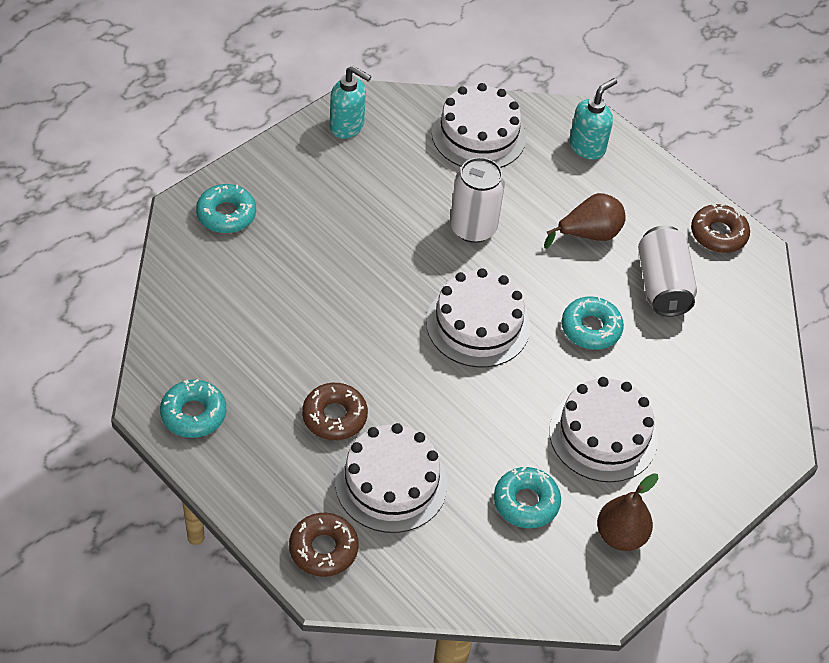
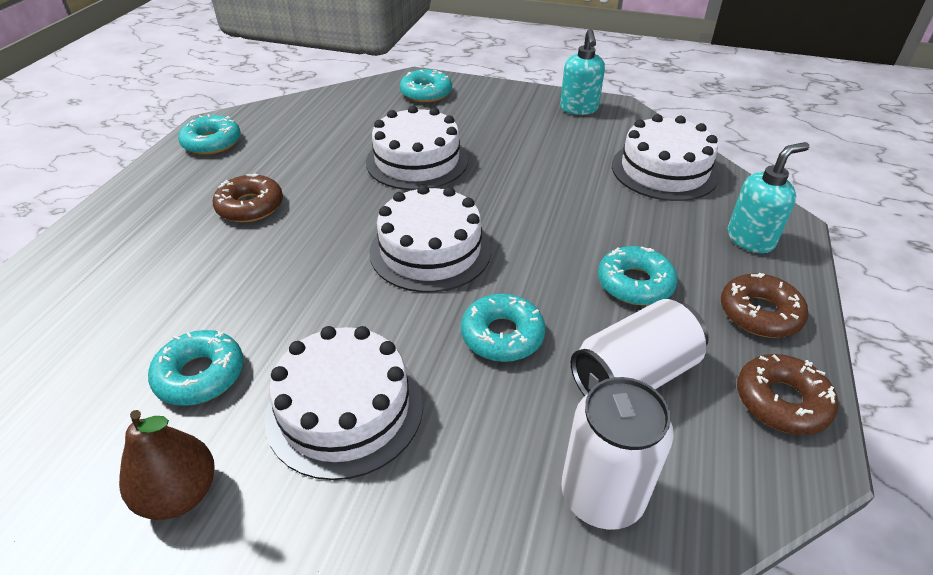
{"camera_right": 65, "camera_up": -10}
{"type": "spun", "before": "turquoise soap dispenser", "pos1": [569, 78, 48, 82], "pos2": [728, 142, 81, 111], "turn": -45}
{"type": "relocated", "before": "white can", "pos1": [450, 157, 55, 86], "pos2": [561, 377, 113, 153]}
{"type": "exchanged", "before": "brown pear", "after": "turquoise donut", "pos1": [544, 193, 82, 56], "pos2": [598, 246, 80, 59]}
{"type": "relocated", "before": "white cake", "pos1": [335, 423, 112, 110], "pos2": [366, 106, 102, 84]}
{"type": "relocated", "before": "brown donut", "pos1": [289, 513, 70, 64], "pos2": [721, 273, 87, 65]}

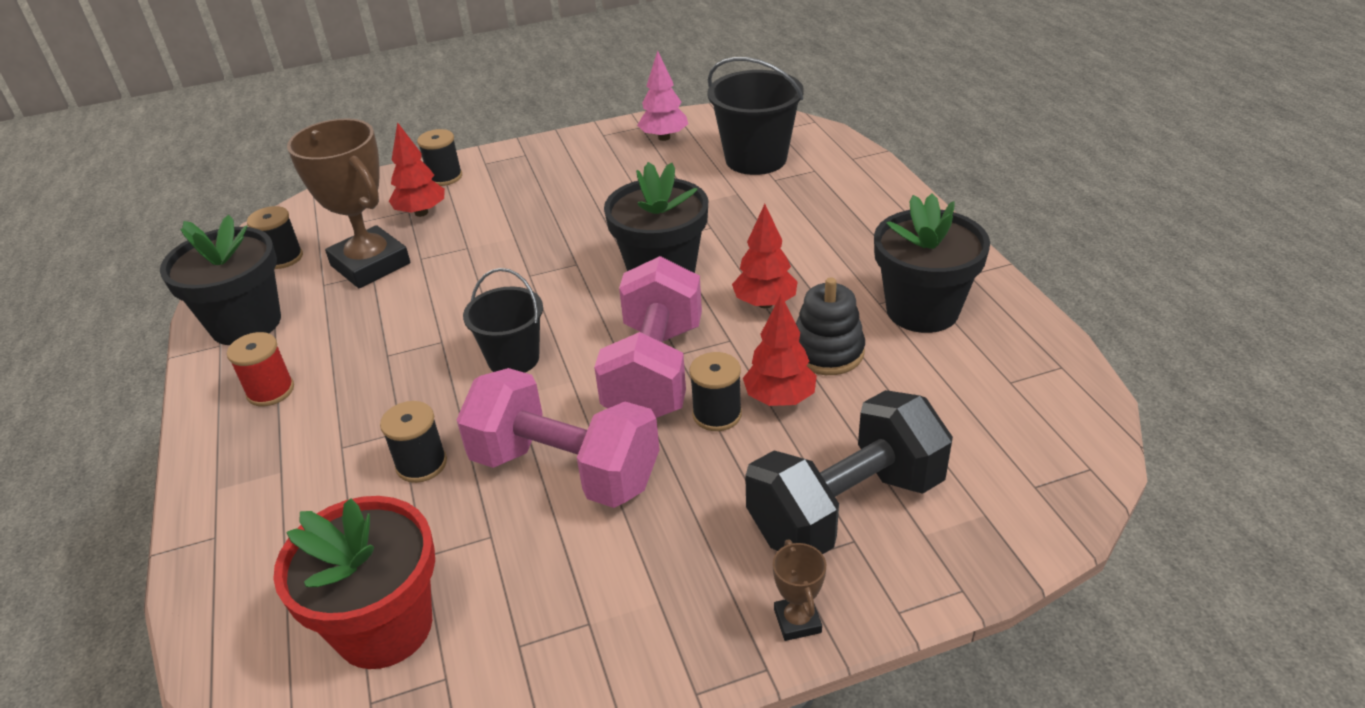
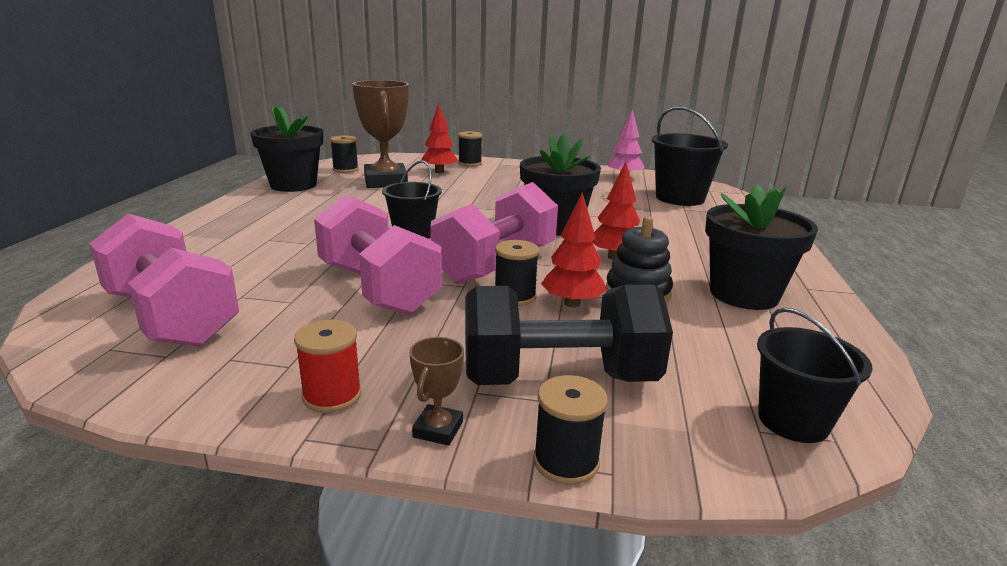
{"camera_right": 25, "camera_up": -15}
{"type": "relocated", "before": "red spool", "pos1": [227, 332, 67, 74], "pos2": [294, 319, 68, 94]}
{"type": "relocated", "before": "black spool", "pos1": [380, 401, 67, 82], "pos2": [533, 375, 75, 110]}
{"type": "exchanged", "before": "red flower pot", "after": "pink dumbbell", "pos1": [273, 496, 162, 173], "pos2": [89, 214, 150, 133]}
{"type": "appeared", "after": "black bucket", "pos2": [757, 308, 116, 135]}

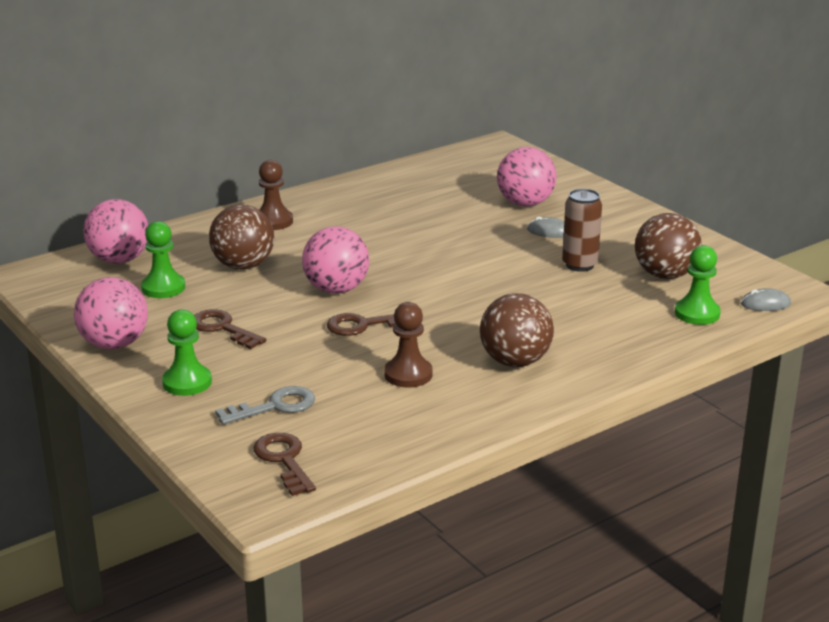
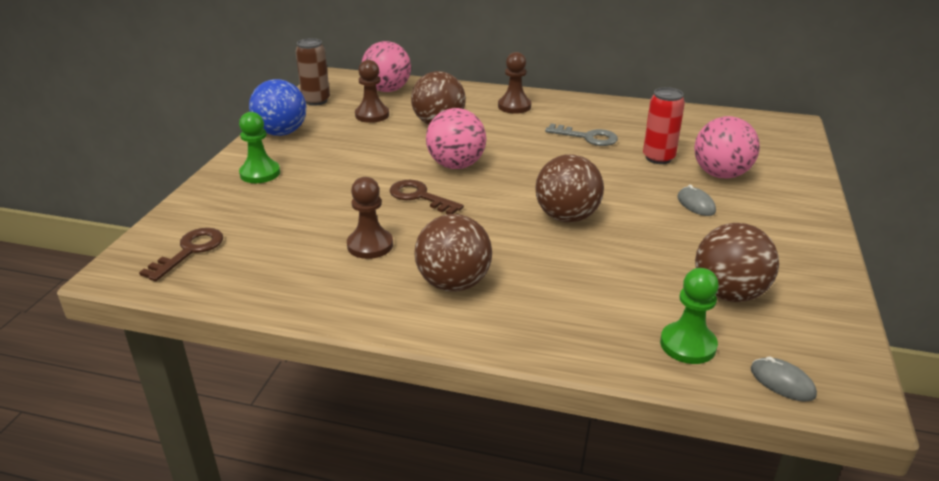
{"camera_right": 50, "camera_up": 5}
{"type": "relocated", "before": "brown can", "pos1": [562, 189, 40, 83], "pos2": [295, 38, 35, 68]}
{"type": "colour", "before": "green pawn", "after": "brown pawn", "pos1": [141, 221, 44, 77], "pos2": [355, 60, 34, 63]}
{"type": "colour", "before": "pink ball", "after": "blue ball", "pos1": [74, 277, 74, 72], "pos2": [249, 79, 57, 57]}
{"type": "missing", "before": "brown key", "pos1": [194, 309, 72, 40]}
{"type": "relocated", "before": "grey key", "pos1": [215, 386, 100, 39], "pos2": [545, 123, 73, 23]}
{"type": "appeared", "after": "red can", "pos2": [643, 87, 42, 77]}
{"type": "appeared", "after": "brown ball", "pos2": [535, 154, 69, 68]}

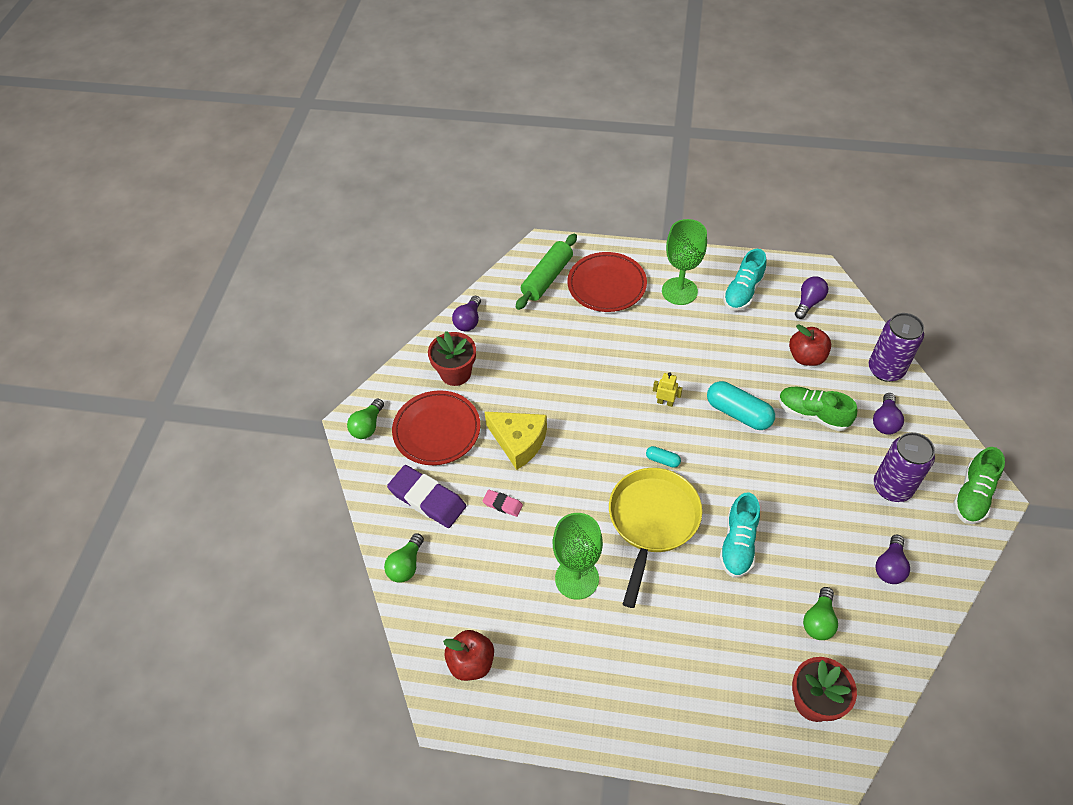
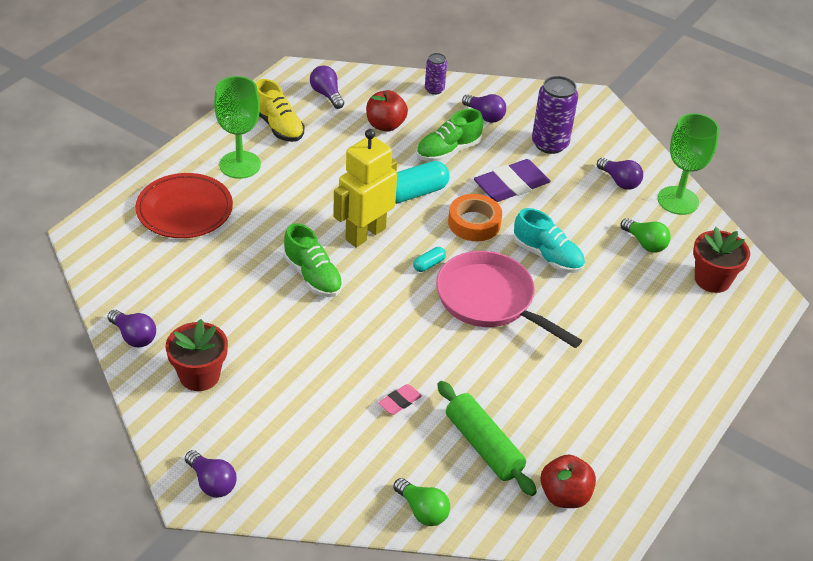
{"camera_right": -70, "camera_up": -10}
{"type": "relocated", "before": "green rolling pin", "pos1": [516, 234, 61, 76], "pos2": [437, 381, 100, 115]}
{"type": "colour", "before": "turquoise shoe", "after": "yellow shoe", "pos1": [723, 249, 43, 62], "pos2": [256, 79, 48, 63]}
{"type": "size", "before": "purple can", "pos1": [868, 313, 56, 69], "pos2": [425, 53, 22, 42], "scale": 0.56}
{"type": "size", "before": "yellow robot", "pos1": [653, 373, 29, 34], "pos2": [333, 129, 64, 118], "scale": 2.42}
{"type": "missing", "before": "red plate", "pos1": [392, 390, 88, 75]}
{"type": "colour", "before": "green light bulb", "after": "purple light bulb", "pos1": [347, 398, 37, 41], "pos2": [185, 450, 51, 48]}
{"type": "missing", "before": "yellow cheese", "pos1": [484, 411, 63, 59]}
{"type": "relocated", "before": "green shoe", "pos1": [953, 447, 52, 77], "pos2": [283, 223, 60, 74]}
{"type": "relocated", "before": "purple eraser", "pos1": [387, 465, 79, 63], "pos2": [474, 159, 76, 43]}
{"type": "colour", "before": "yellow pan", "after": "pink pan", "pos1": [609, 468, 93, 140], "pos2": [436, 251, 146, 97]}
{"type": "relocated", "before": "green goblet", "pos1": [553, 513, 50, 87], "pos2": [657, 113, 62, 102]}
{"type": "appeared", "after": "orange tape", "pos2": [448, 194, 54, 47]}

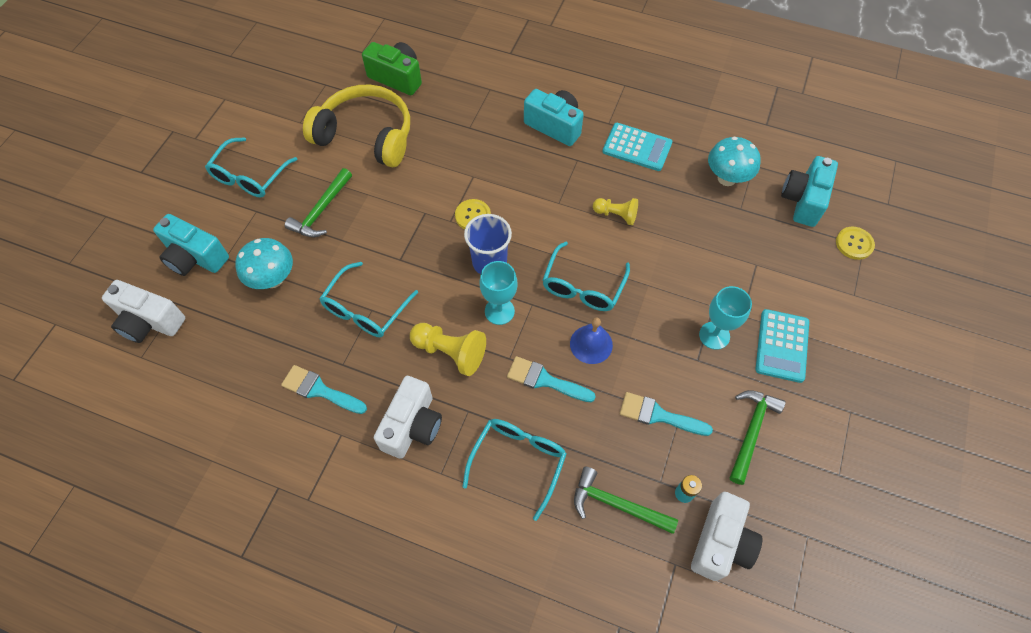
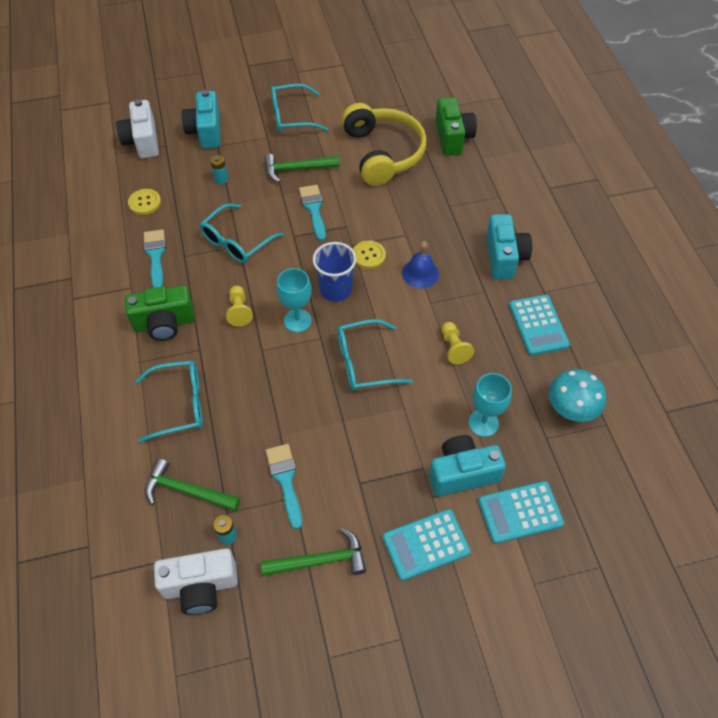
{"camera_right": 55, "camera_up": -5}
{"type": "relocated", "before": "turquoise camera", "pos1": [781, 156, 57, 71], "pos2": [429, 435, 77, 61]}
{"type": "relocated", "before": "yellow button", "pos1": [836, 227, 39, 33], "pos2": [128, 189, 33, 26]}
{"type": "exchanged", "before": "turquoise mushroom", "after": "turquoise battery", "pos1": [236, 238, 57, 51], "pos2": [210, 155, 18, 29]}
{"type": "spun", "before": "turquoise glasses", "pos1": [319, 262, 99, 75], "pos2": [199, 204, 85, 59], "turn": -45}
{"type": "relocated", "before": "turquoise goblet", "pos1": [699, 286, 53, 64], "pos2": [469, 373, 43, 64]}
{"type": "relocated", "before": "blue bell", "pos1": [570, 317, 43, 47], "pos2": [402, 241, 37, 47]}
{"type": "size", "before": "yellow pawn", "pos1": [410, 323, 76, 53], "pos2": [226, 286, 27, 40], "scale": 0.65}
{"type": "relocated", "before": "turquoise brush", "pos1": [507, 356, 89, 46], "pos2": [299, 185, 27, 56]}
{"type": "colour", "before": "white camera", "after": "green camera", "pos1": [374, 376, 68, 83], "pos2": [125, 285, 70, 56]}
{"type": "spun", "before": "green hammer", "pos1": [574, 467, 104, 67], "pos2": [145, 458, 95, 53], "turn": -60}
{"type": "appeared", "after": "turquoise calculator", "pos2": [478, 481, 86, 63]}

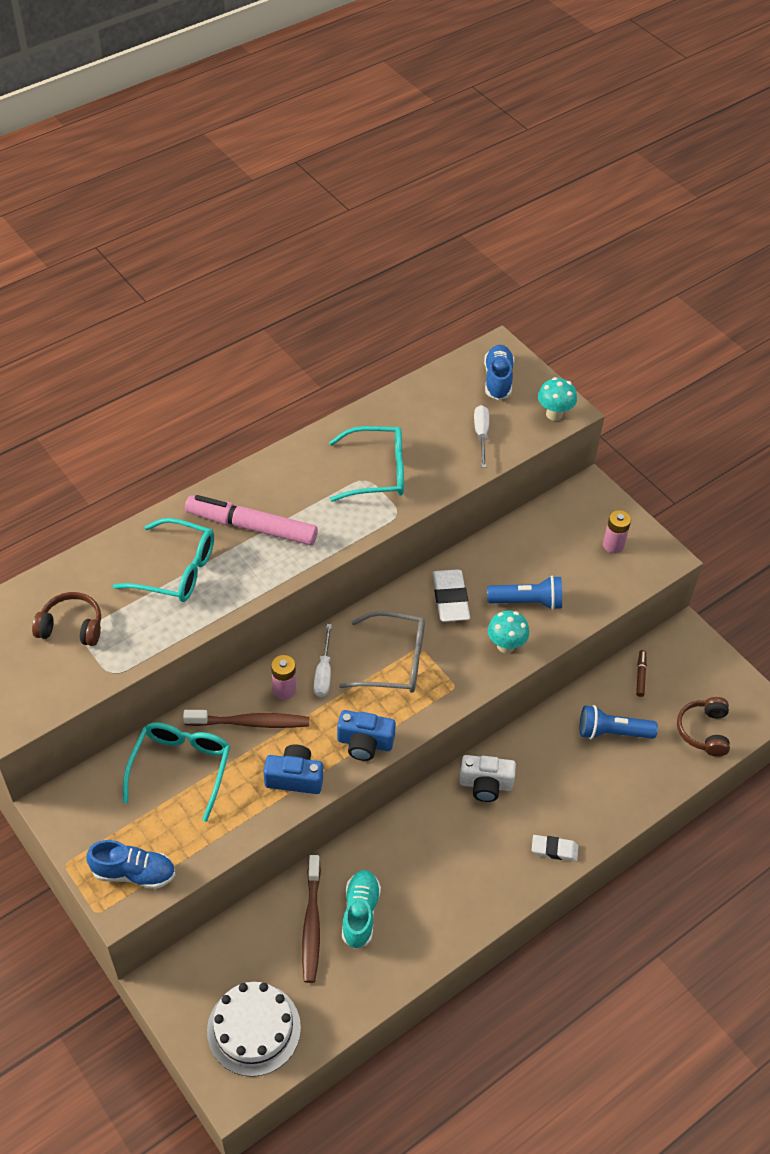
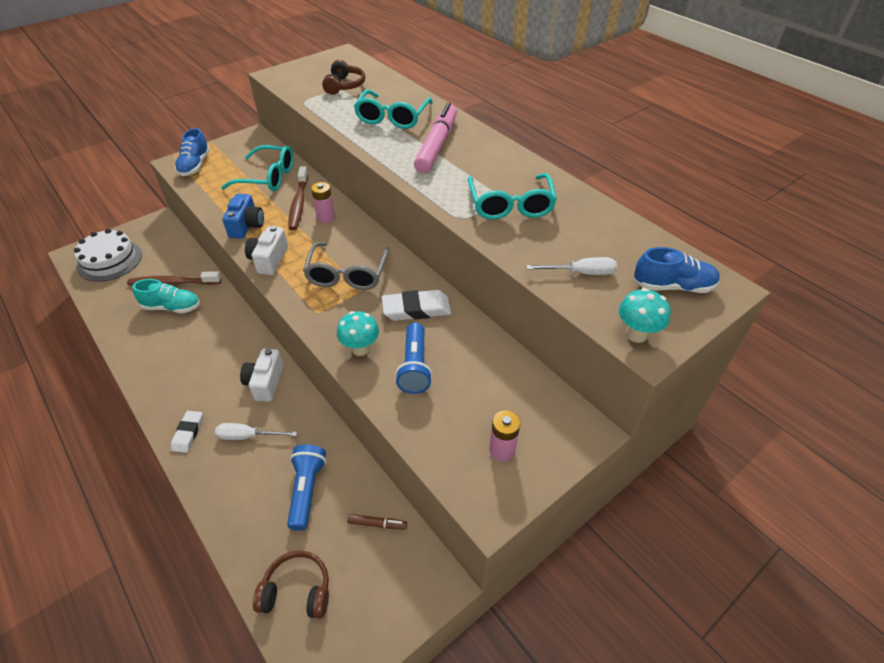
{"camera_right": 90, "camera_up": -5}
{"type": "relocated", "before": "white screwdriver", "pos1": [313, 624, 19, 73], "pos2": [215, 423, 82, 17]}
{"type": "colour", "before": "blue camera", "after": "white camera", "pos1": [337, 710, 59, 51], "pos2": [245, 226, 43, 49]}

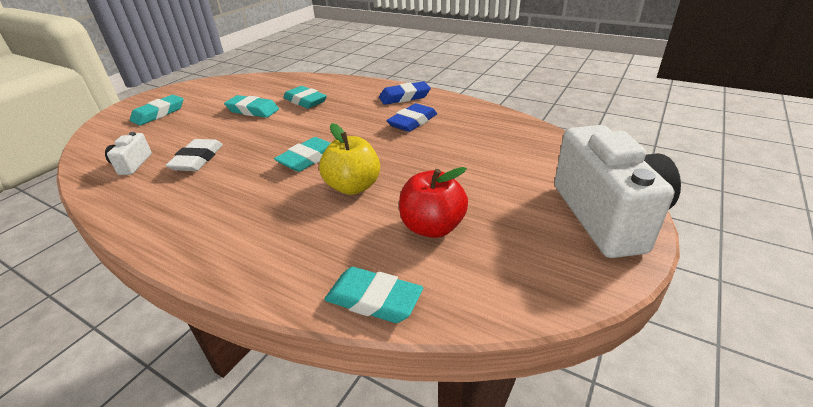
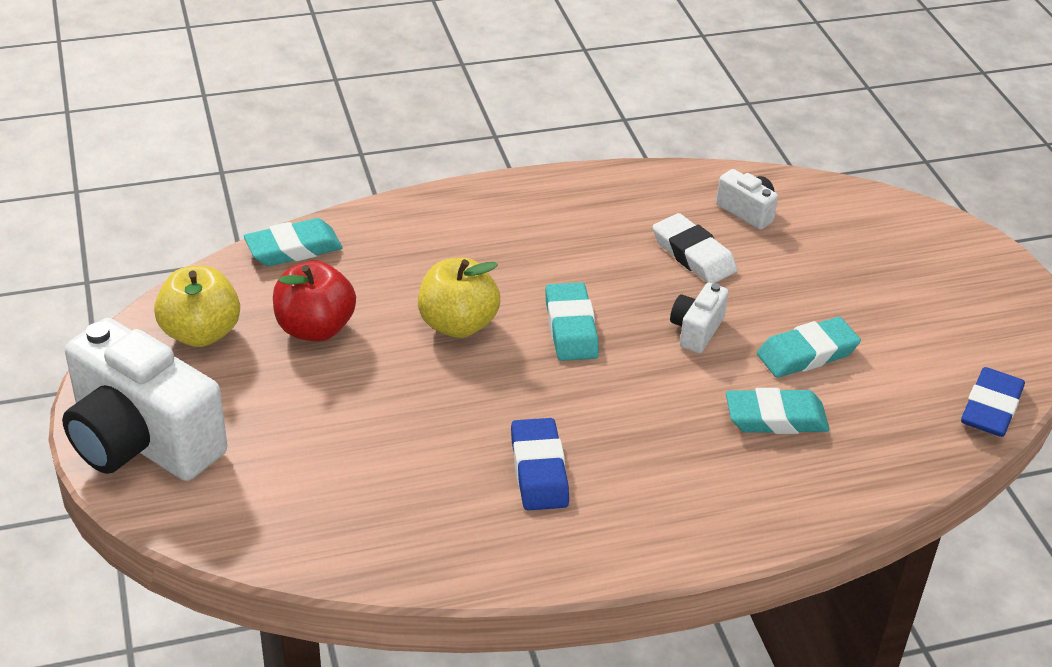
{"camera_right": 130, "camera_up": 5}
{"type": "relocated", "before": "blue eraser", "pos1": [379, 81, 52, 24], "pos2": [961, 367, 64, 70]}
{"type": "missing", "before": "turquoise eraser", "pos1": [130, 95, 53, 31]}
{"type": "appeared", "after": "yellow apple", "pos2": [154, 266, 86, 81]}
{"type": "appeared", "after": "white camera", "pos2": [670, 283, 59, 70]}

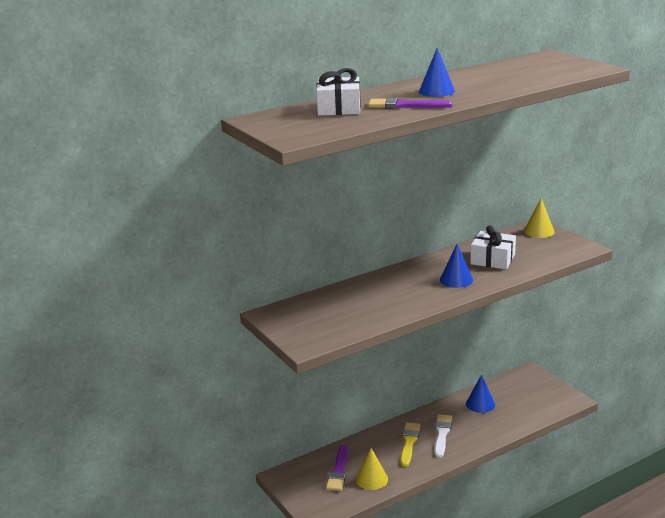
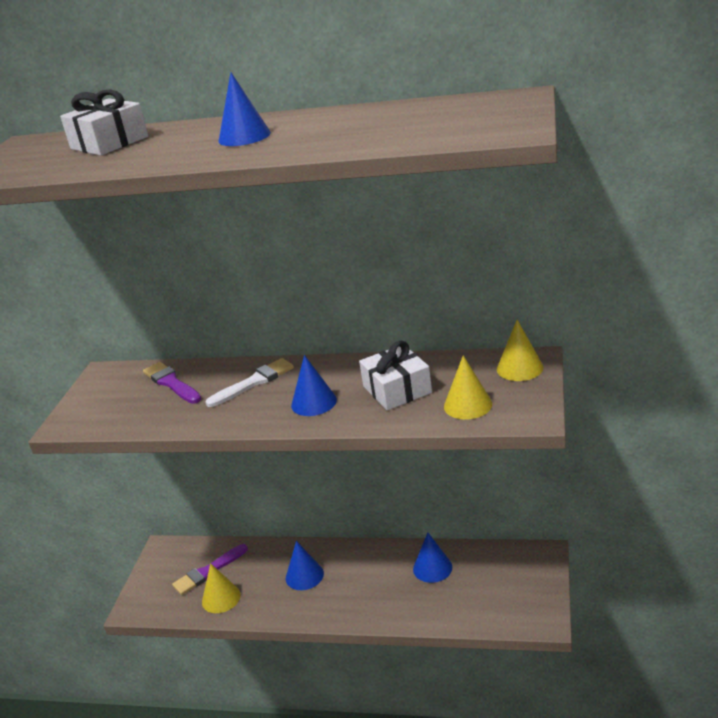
{"camera_right": 45, "camera_up": 5}
{"type": "relocated", "before": "purple brush", "pos1": [368, 98, 84, 11], "pos2": [143, 362, 58, 42]}
{"type": "relocated", "before": "white brush", "pos1": [434, 414, 18, 44], "pos2": [206, 358, 88, 49]}
{"type": "exchanged", "before": "yellow brush", "after": "blue cone", "pos1": [400, 422, 20, 45], "pos2": [286, 541, 38, 49]}
{"type": "appeared", "after": "yellow cone", "pos2": [444, 355, 48, 65]}

